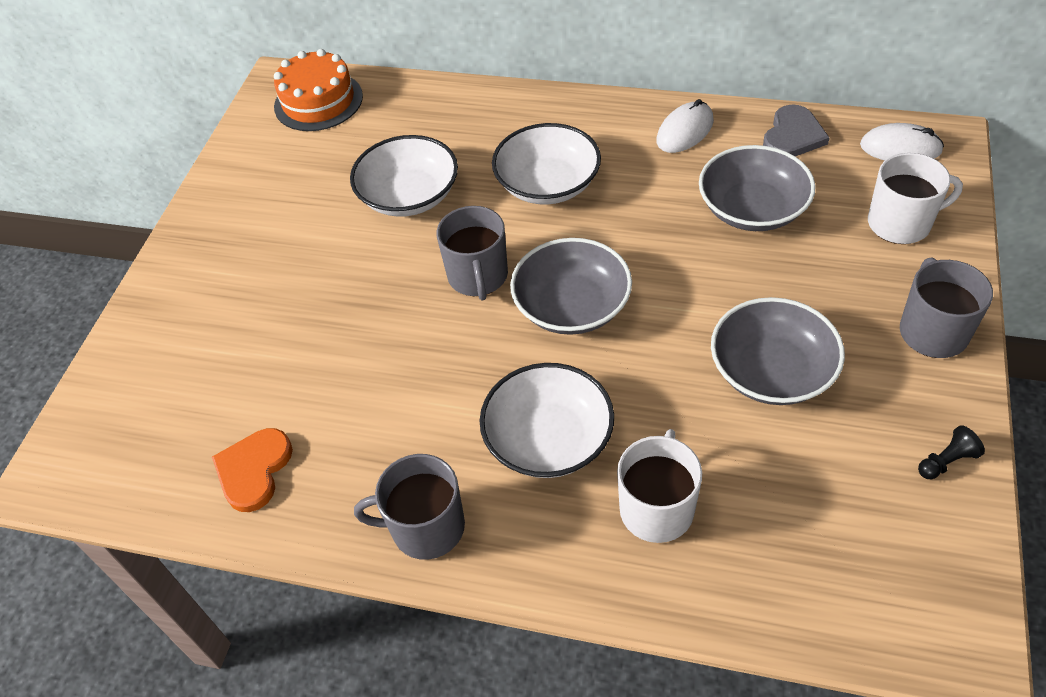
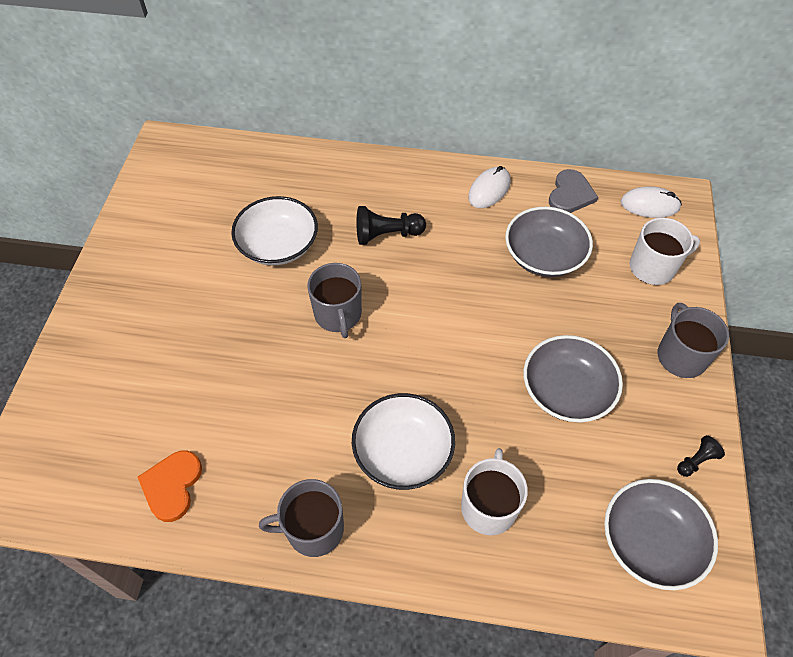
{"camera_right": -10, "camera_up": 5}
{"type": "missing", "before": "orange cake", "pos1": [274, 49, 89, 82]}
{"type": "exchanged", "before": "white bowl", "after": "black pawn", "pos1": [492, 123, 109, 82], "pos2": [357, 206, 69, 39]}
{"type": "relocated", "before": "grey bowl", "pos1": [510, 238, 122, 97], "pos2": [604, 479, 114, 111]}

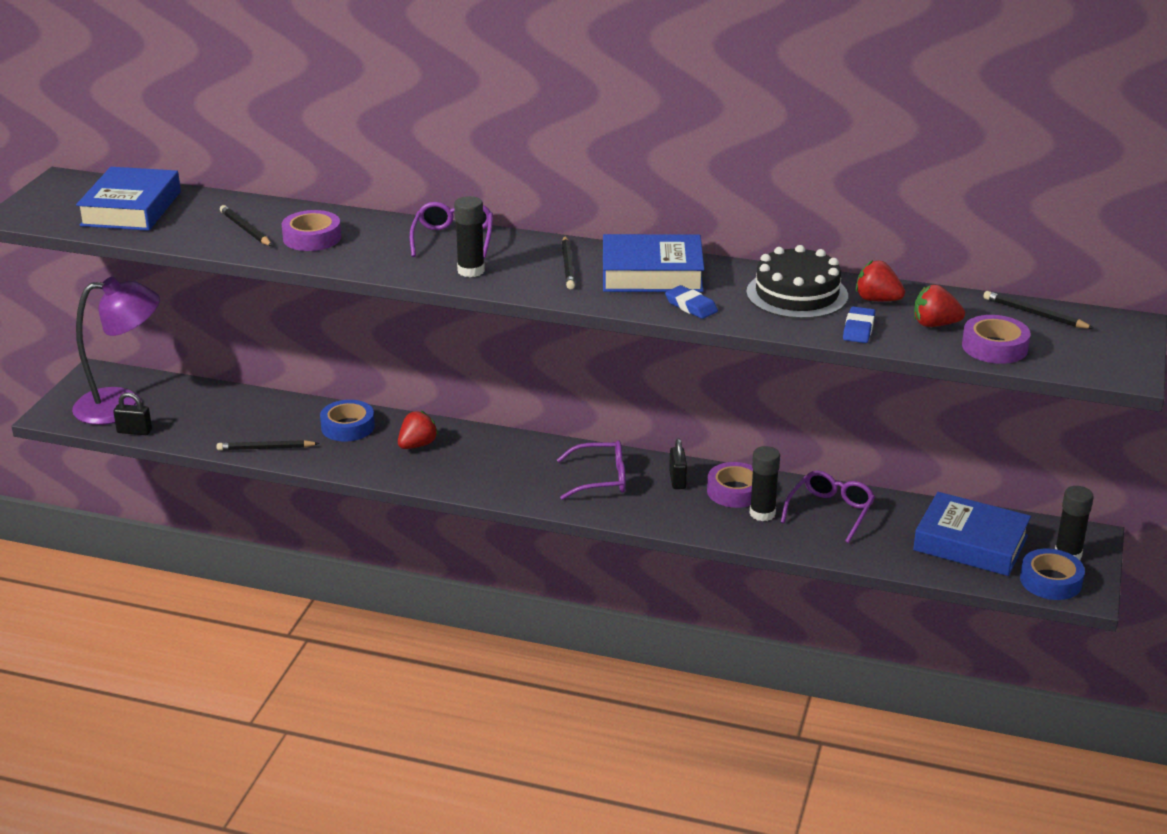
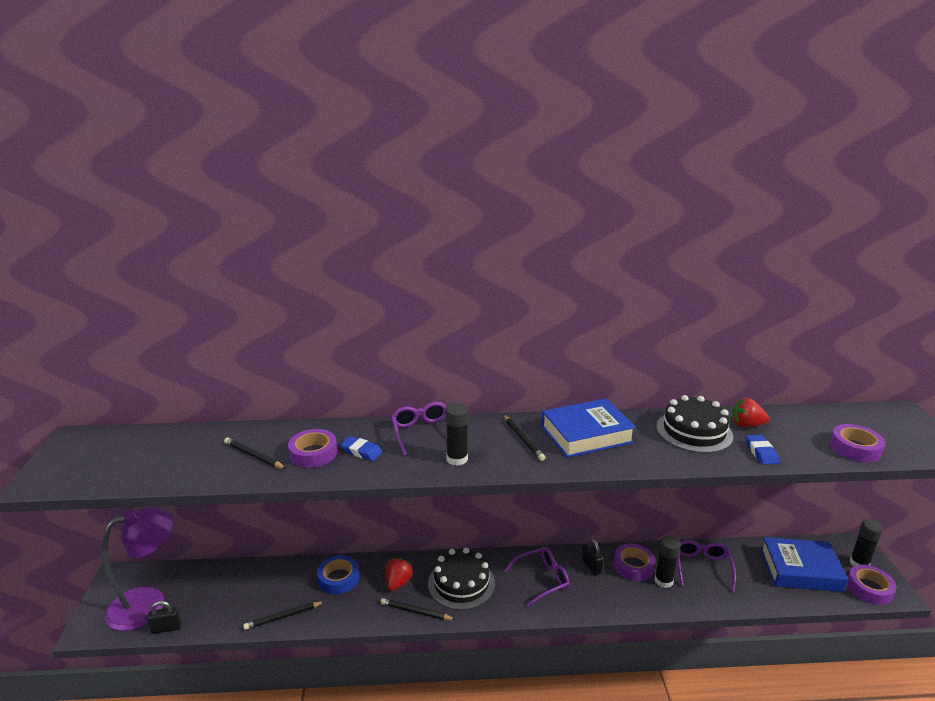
{"camera_right": -20, "camera_up": -5}
{"type": "missing", "before": "blue book", "pos1": [76, 167, 105, 64]}
{"type": "relocated", "before": "blue eraser", "pos1": [665, 285, 53, 34], "pos2": [340, 436, 42, 25]}
{"type": "missing", "before": "red strawberry", "pos1": [914, 285, 51, 42]}
{"type": "relocated", "before": "black pencil", "pos1": [983, 291, 111, 38], "pos2": [380, 598, 76, 22]}
{"type": "colour", "before": "blue tape", "after": "purple tape", "pos1": [1020, 549, 65, 51], "pos2": [847, 564, 49, 41]}
{"type": "appeared", "after": "black cake", "pos2": [428, 548, 67, 62]}

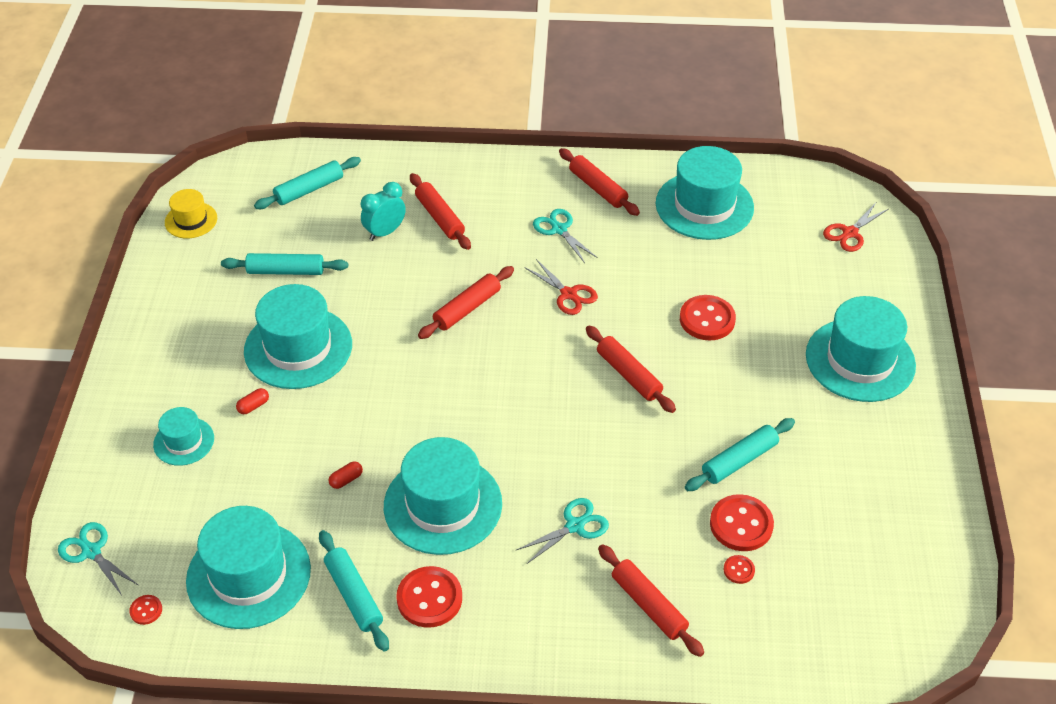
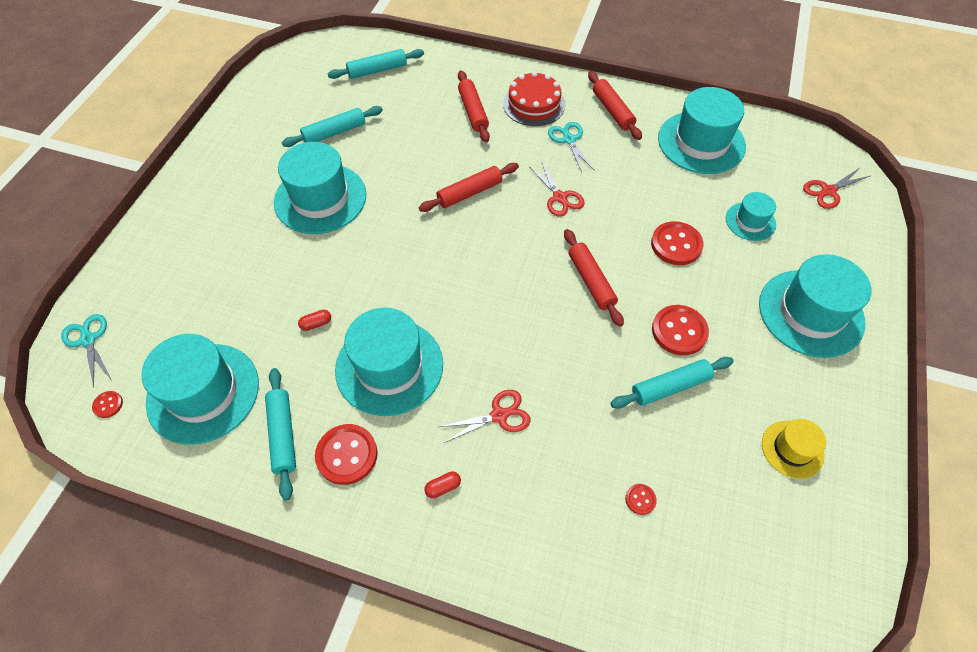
{"camera_right": 15, "camera_up": 10}
{"type": "missing", "before": "turquoise clock", "pos1": [361, 182, 45, 59]}
{"type": "relocated", "before": "yellow hat", "pos1": [165, 189, 52, 49], "pos2": [762, 419, 64, 60]}
{"type": "spun", "before": "turquoise rolling pin", "pos1": [221, 253, 127, 22], "pos2": [281, 106, 102, 41], "turn": -45}
{"type": "relocated", "before": "red capsule", "pos1": [236, 388, 33, 26], "pos2": [424, 471, 37, 27]}
{"type": "relocated", "before": "turquoise hat", "pos1": [153, 407, 61, 59], "pos2": [726, 192, 50, 49]}
{"type": "relocated", "before": "red button", "pos1": [710, 494, 64, 57], "pos2": [652, 305, 57, 50]}
{"type": "colour", "before": "turquoise scissors", "after": "red scissors", "pos1": [517, 498, 92, 66], "pos2": [439, 390, 92, 53]}
{"type": "missing", "before": "red rolling pin", "pos1": [598, 544, 106, 113]}
{"type": "appeared", "after": "red cake", "pos2": [503, 71, 62, 55]}

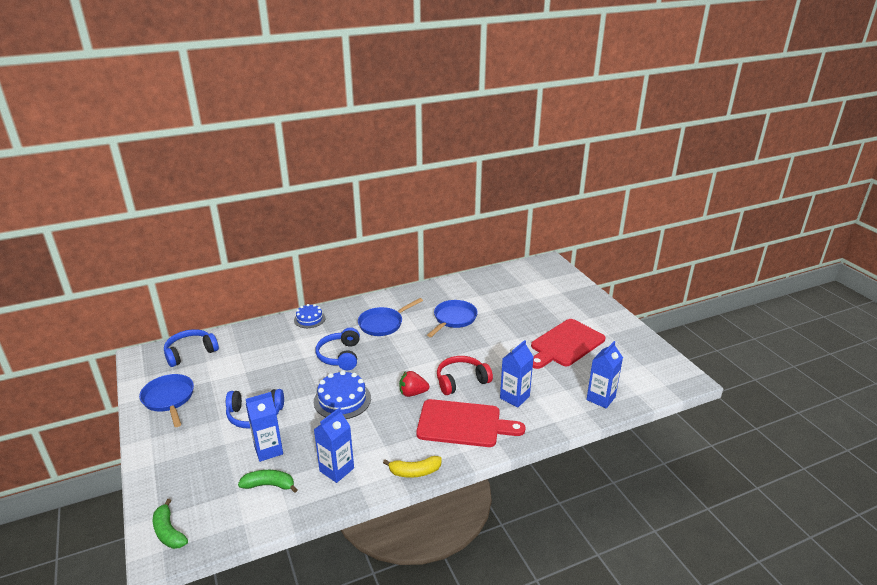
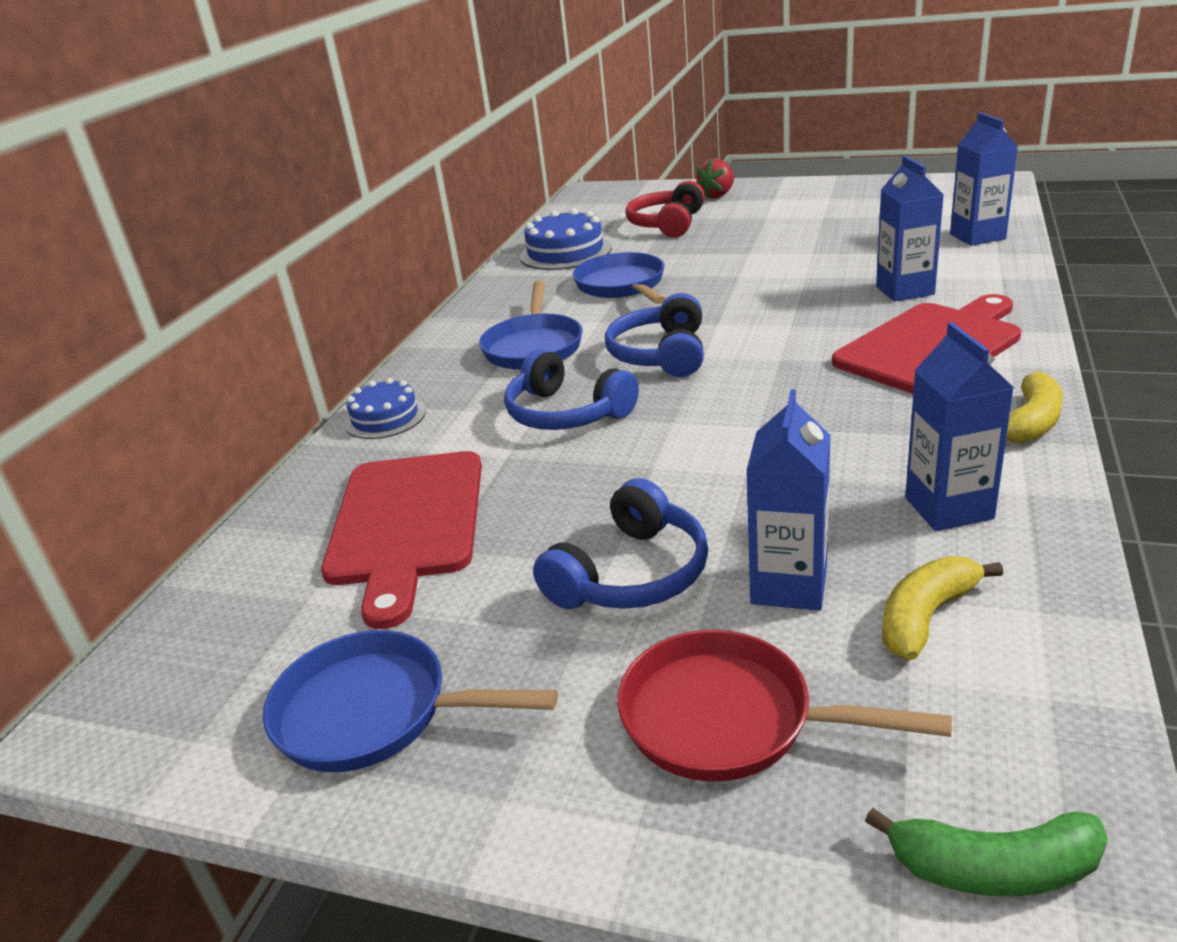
{"camera_right": -45, "camera_up": 0}
{"type": "relocated", "before": "red cutting board", "pos1": [531, 319, 75, 50], "pos2": [321, 451, 161, 178]}
{"type": "relocated", "before": "blue headphones", "pos1": [164, 329, 55, 38], "pos2": [605, 293, 99, 84]}
{"type": "relocated", "before": "red headphones", "pos1": [437, 356, 56, 39], "pos2": [625, 180, 80, 57]}
{"type": "relocated", "before": "blue cake", "pos1": [314, 370, 57, 49], "pos2": [520, 208, 92, 62]}
{"type": "relocated", "before": "red strawberry", "pos1": [399, 371, 31, 26], "pos2": [696, 158, 38, 41]}
{"type": "colour", "before": "green banana", "after": "yellow banana", "pos1": [238, 470, 60, 23], "pos2": [882, 556, 121, 104]}
{"type": "appeared", "after": "red pan", "pos2": [617, 630, 335, 152]}

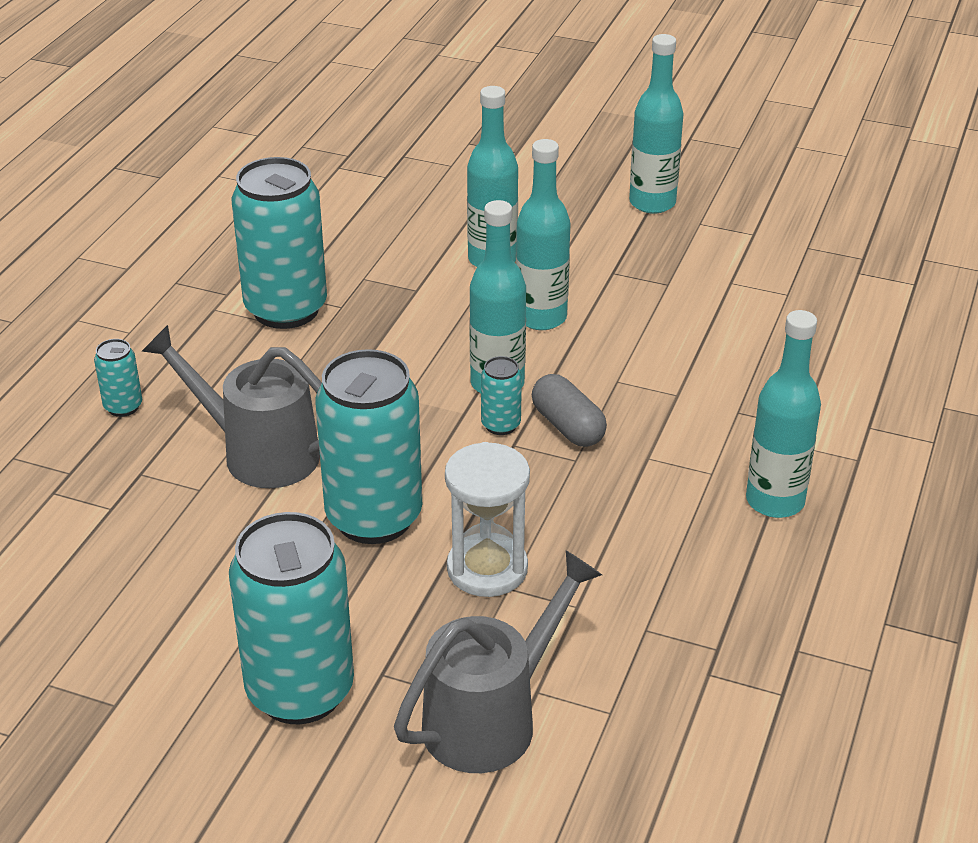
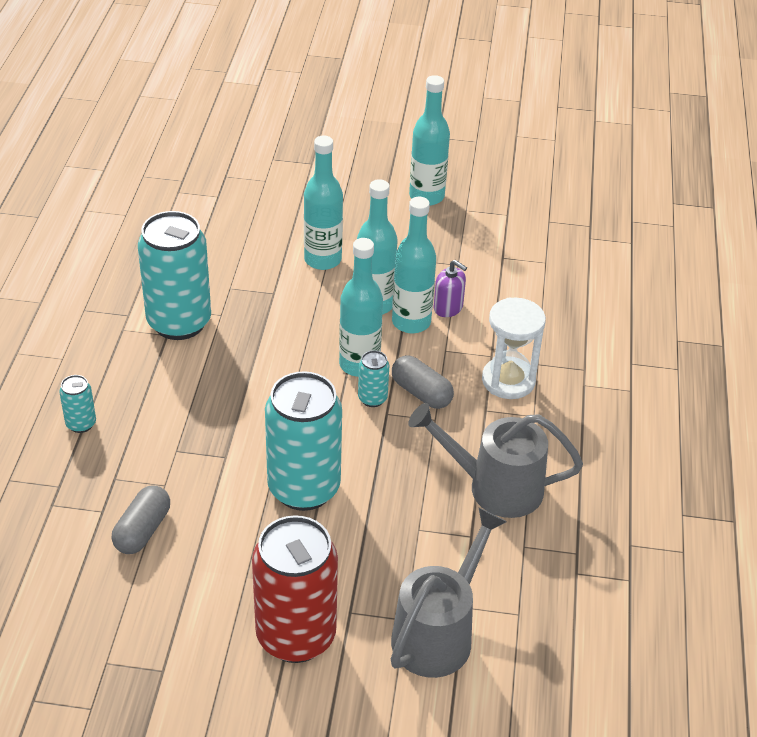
{"camera_right": -15, "camera_up": 5}
{"type": "relocated", "before": "turquoise bottle", "pos1": [746, 310, 75, 208], "pos2": [392, 197, 44, 136]}
{"type": "relocated", "before": "grey watering can", "pos1": [142, 325, 180, 163], "pos2": [408, 403, 175, 115]}
{"type": "relocated", "before": "white hourglass", "pos1": [445, 442, 85, 155], "pos2": [482, 298, 64, 101]}
{"type": "colour", "before": "turquoise can", "after": "red can", "pos1": [229, 512, 125, 212], "pos2": [252, 515, 86, 148]}
{"type": "appeared", "after": "purple soap dispenser", "pos2": [434, 260, 33, 57]}
{"type": "appeared", "after": "grey capsule", "pos2": [111, 486, 59, 68]}

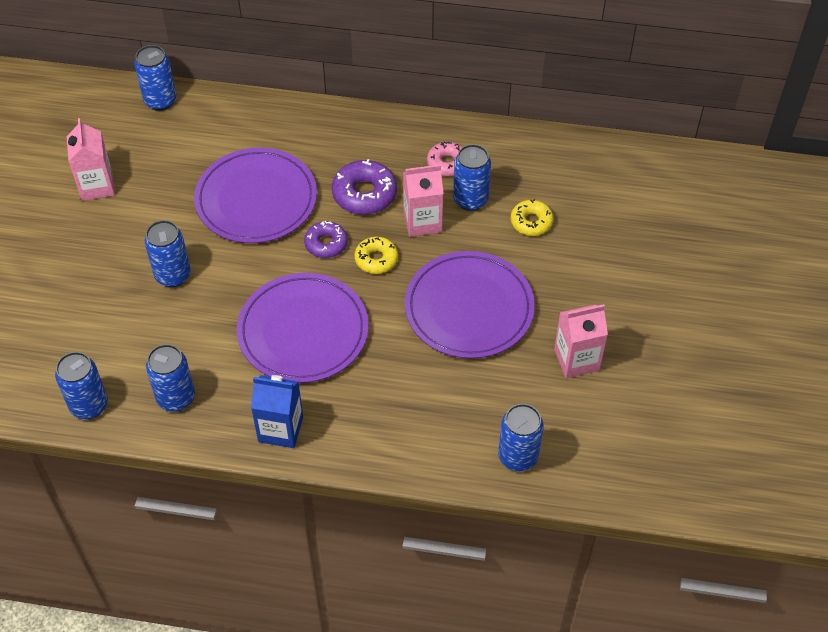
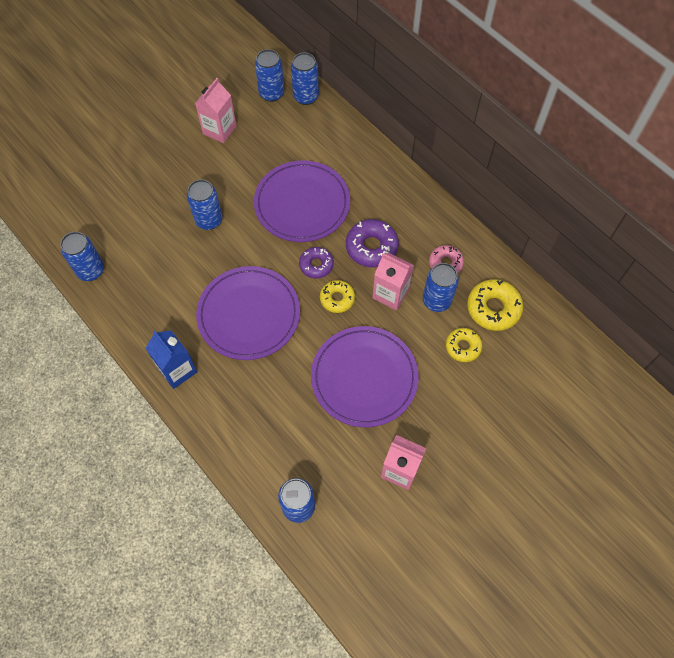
{"camera_right": 40, "camera_up": 10}
{"type": "relocated", "before": "blue can", "pos1": [146, 344, 49, 68], "pos2": [255, 49, 29, 53]}
{"type": "appeared", "after": "yellow donut", "pos2": [467, 279, 56, 52]}

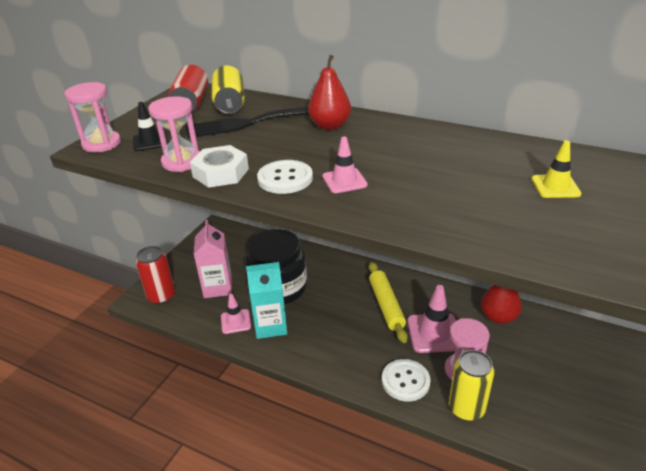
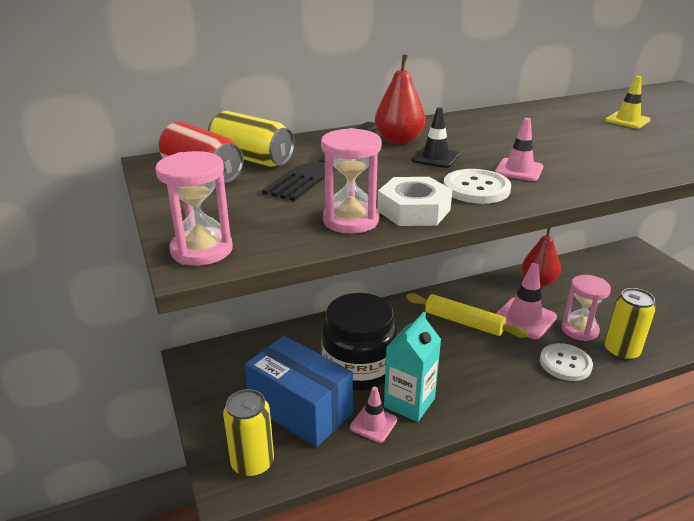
{"camera_right": -50, "camera_up": -5}
{"type": "relocated", "before": "black traffic cone", "pos1": [133, 102, 35, 49], "pos2": [411, 107, 49, 61]}
{"type": "exchanged", "before": "pink carton", "after": "blue box", "pos1": [194, 220, 38, 78], "pos2": [245, 336, 108, 111]}
{"type": "colour", "before": "red can", "after": "yellow can", "pos1": [136, 246, 39, 58], "pos2": [223, 389, 51, 88]}

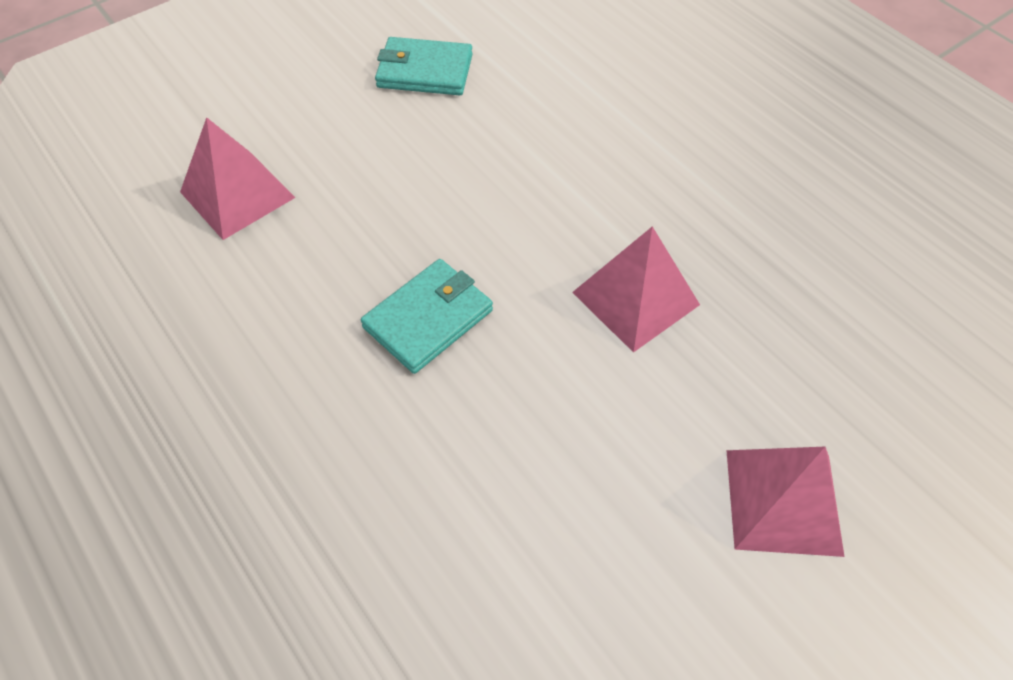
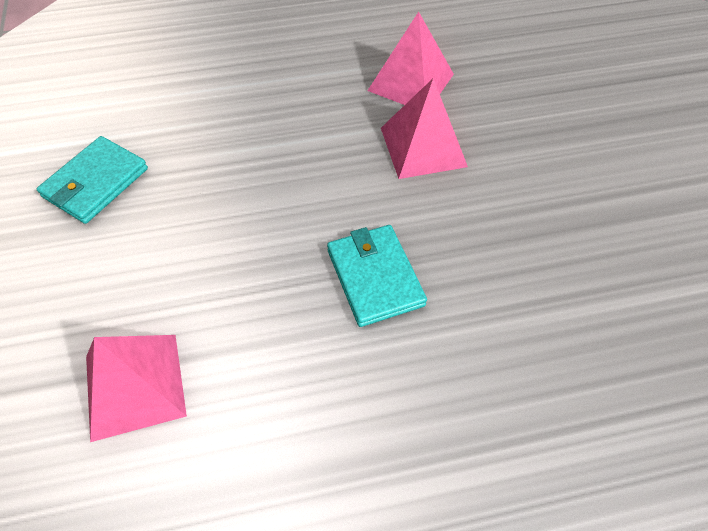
{"camera_right": -65, "camera_up": 0}
{"type": "relocated", "before": "pink pyramid", "pos1": [726, 447, 119, 110], "pos2": [367, 12, 87, 93]}

